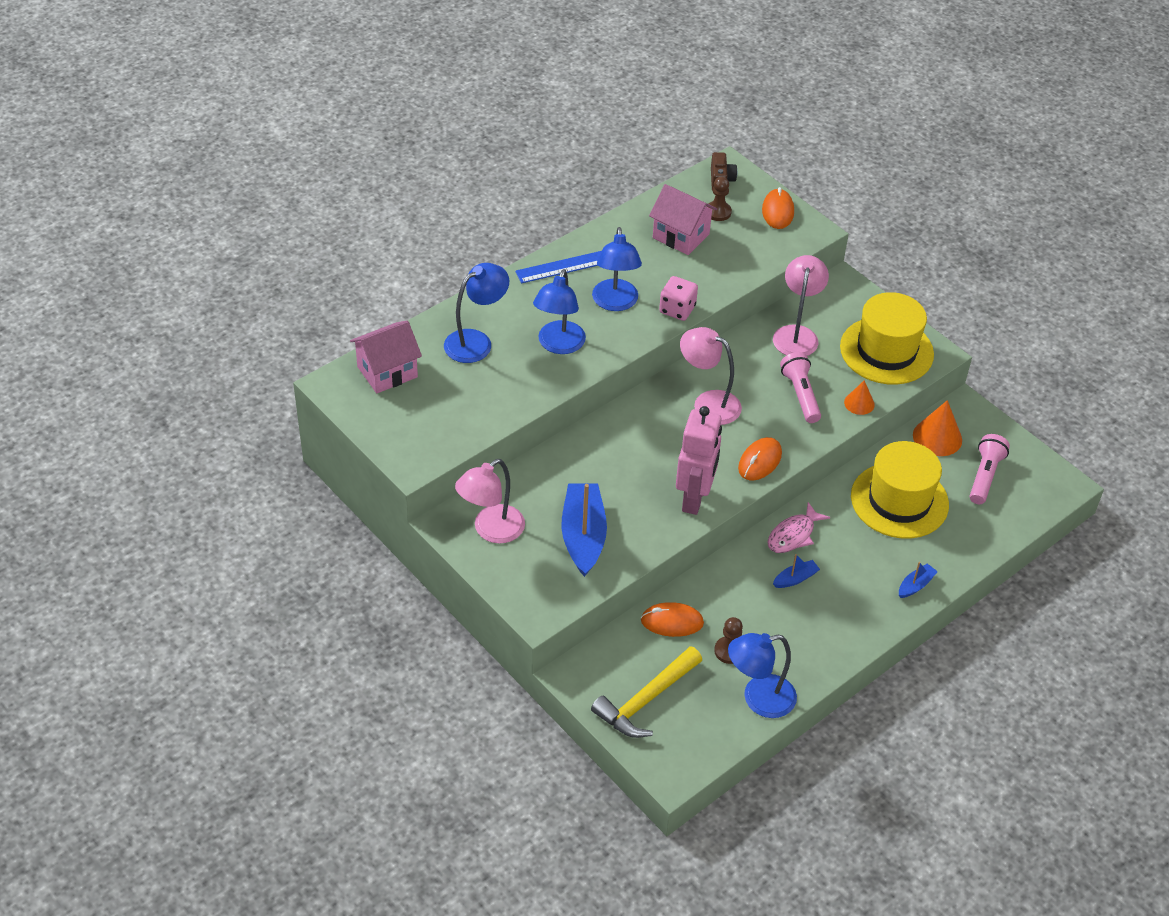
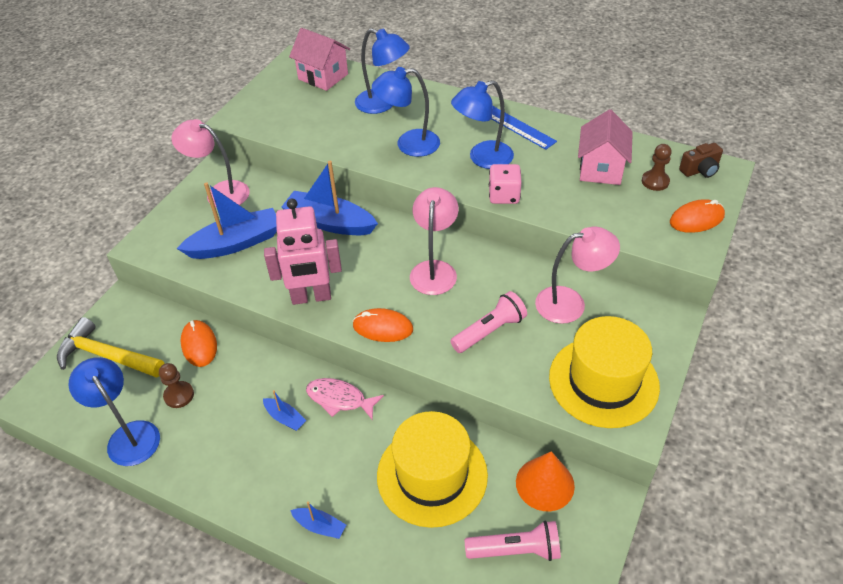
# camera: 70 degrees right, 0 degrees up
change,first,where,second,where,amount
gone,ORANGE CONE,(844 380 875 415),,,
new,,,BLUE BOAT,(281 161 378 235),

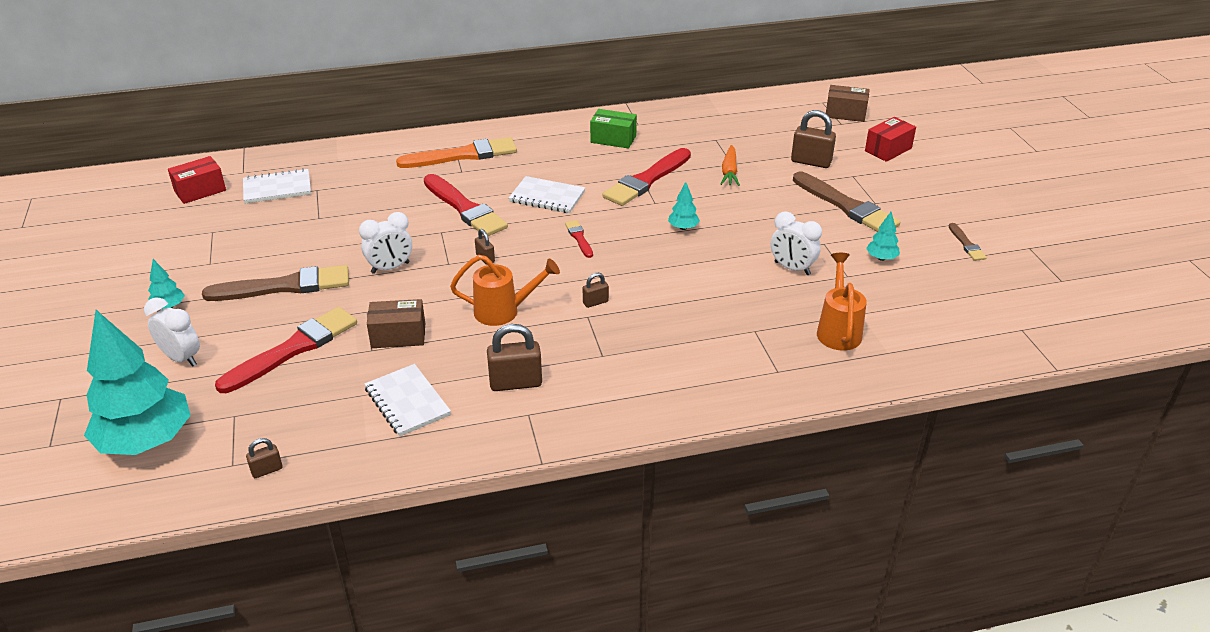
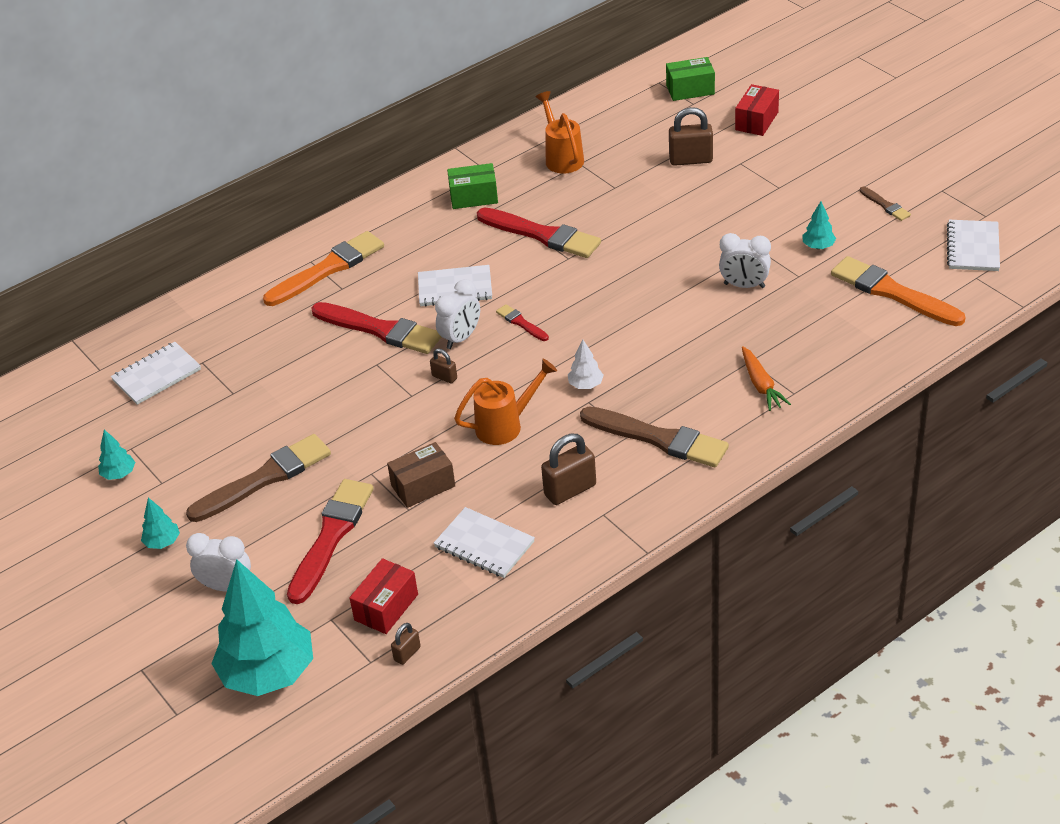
# camera: 20 degrees left, 5 degrees up
change,first,where,second,where,amount
shifted,RED BOX,(168 156 226 204),,(349 558 418 634),
shifted,WHITE CLOCK,(359 212 412 274),,(435 279 480 349),
swapped,BROWN PADLOCK,(583 273 609 308),WHITE TREE,(568 340 604 389),
rotated,RED BRUSH,(602 148 691 206),,(477 207 601 258),75 degrees counterclockwise
shifted,TURQUOISE TREE,(668 182 700 230),,(98 430 135 480),
shifted,ORANGE CARROT,(720 145 740 186),,(742 346 791 411),
shifted,BROWN BRUSH,(793 172 900 232),,(580 407 729 467),
shifted,ORANGE WATERING CAN,(817 253 867 351),,(536 91 584 174),
repainted,BROWN BOX,(826 85 870 122),GREEN BOX,(666 57 715 101),
new,,,ORANGE BRUSH,(831 256 965 326),
new,,,WHITE NOTEBOOK,(947 220 1000 271),

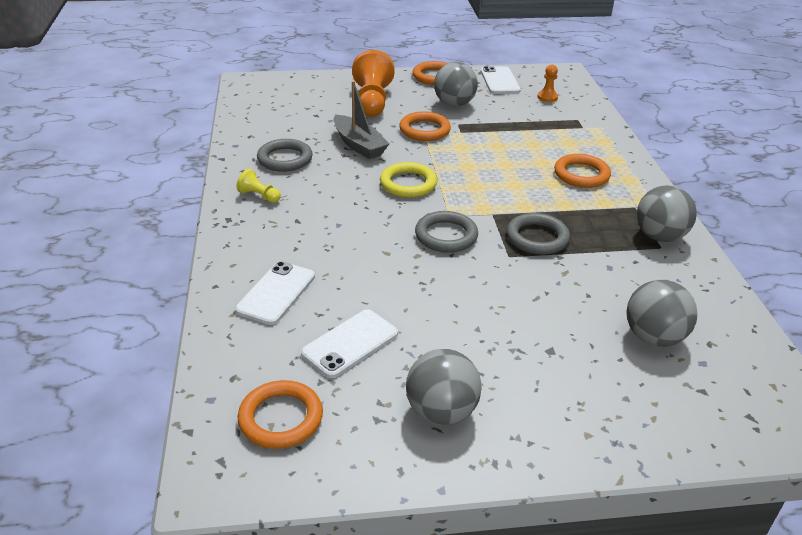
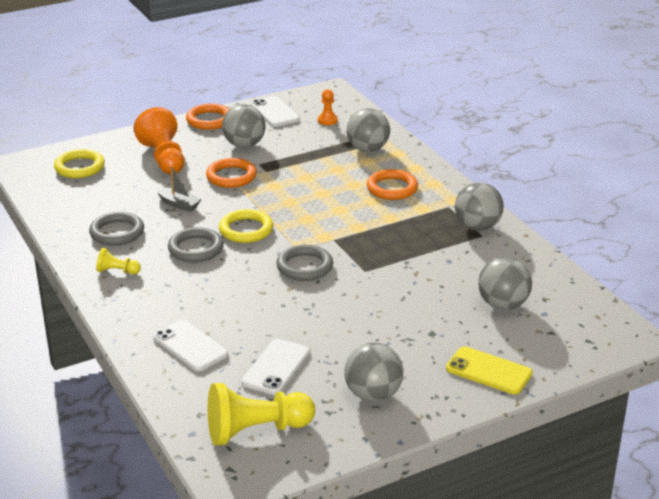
# camera: 20 degrees left, 5 degrees down
change,first,where,second,where,amount
rotated,WHITE PHONE,(235 261 315 325),,(153 320 228 371),45 degrees counterclockwise
swapped,ORANGE RING,(238 380 323 449),YELLOW PAWN,(208 383 315 445),
scaled,GREY BOAT,(334 81 389 159),,(156 165 202 212),x0.66
shifted,GREY RING,(506 213 570 255),,(168 227 224 262),
new,,,YELLOW RING,(54 149 105 178),
new,,,GREY BALL,(347 108 390 152),
new,,,YELLOW PHONE,(446 346 532 394),

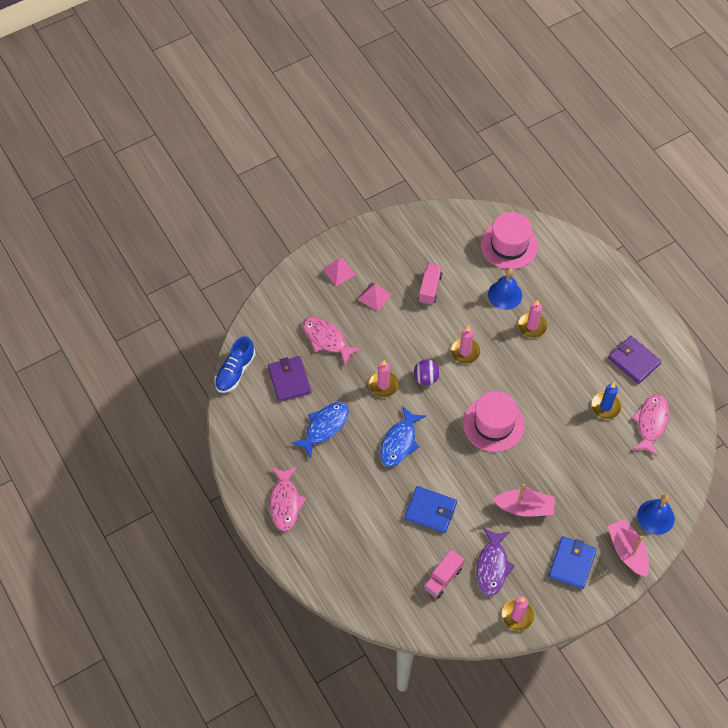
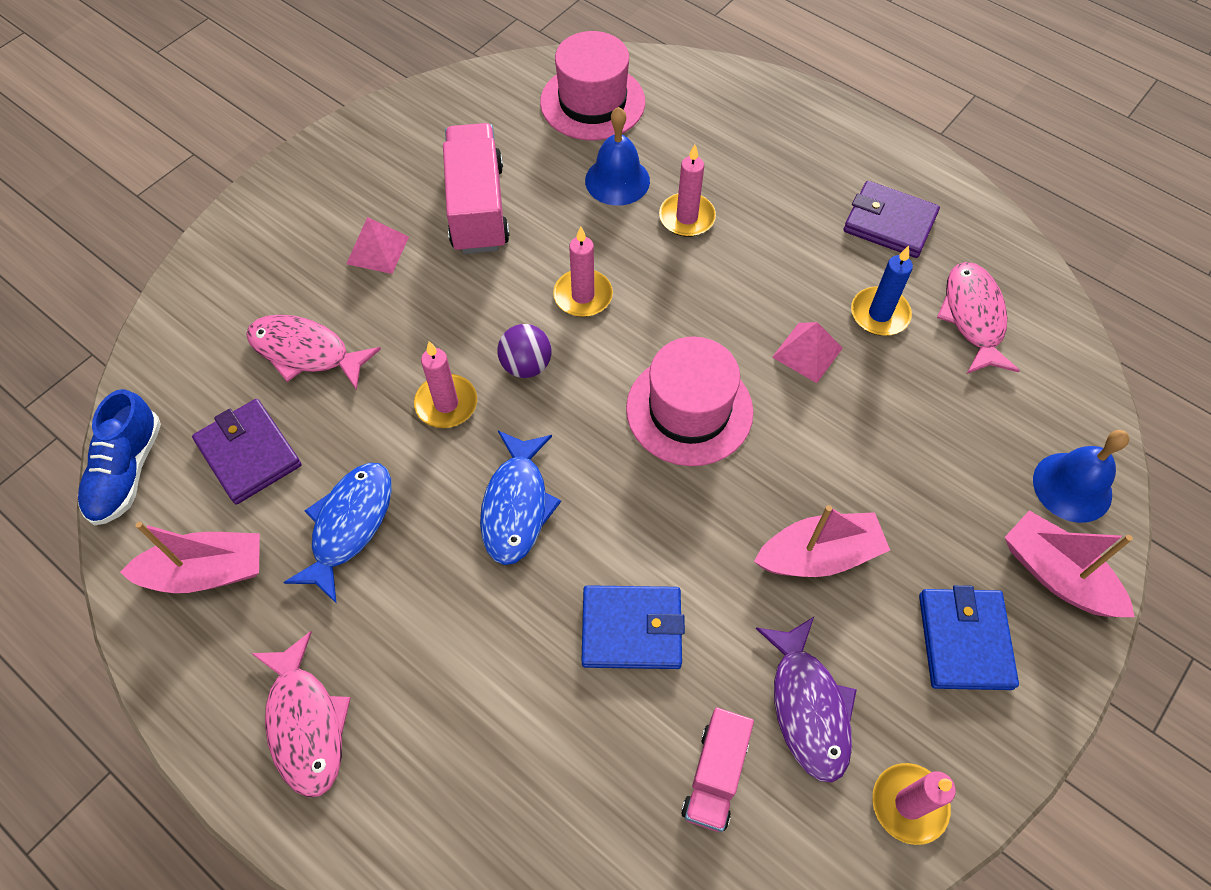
# camera: 20 degrees left, 0 degrees up
change,first,where,second,where,amount
shifted,PINK PYRAMID,(322 258 356 286),,(772 322 843 383),
scaled,PINK TRUCK,(418 263 442 305),,(443 123 510 254),x1.68
new,,,PINK BOAT,(120 522 260 593),

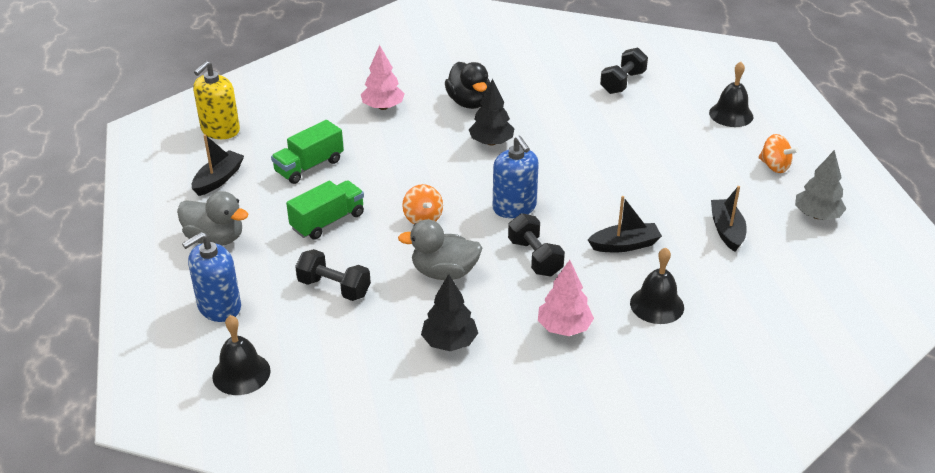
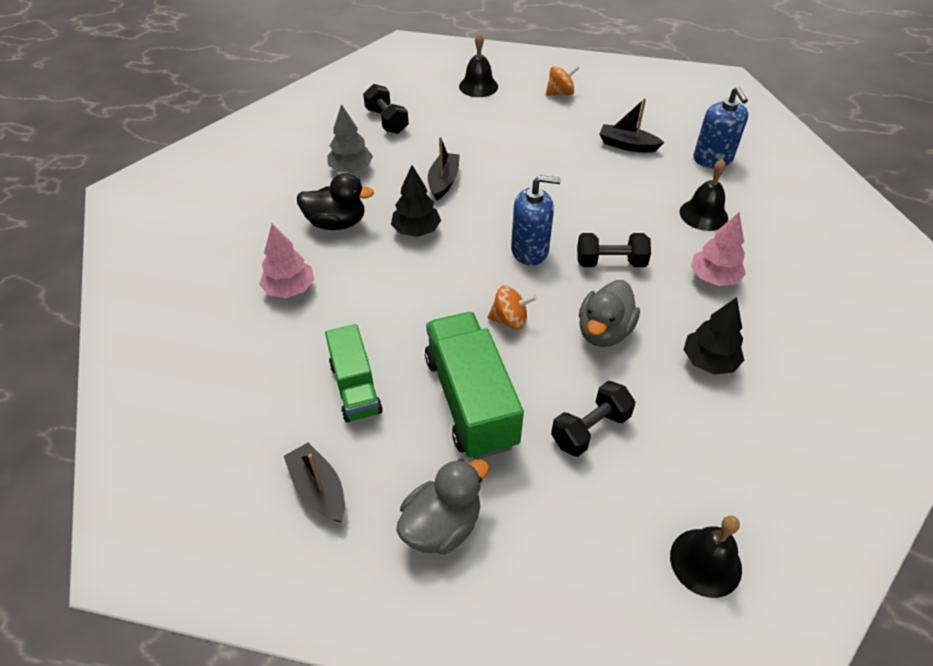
# camera: 65 degrees left, 10 degrees up
change,first,where,second,where,amount
shifted,BLUE SOAP DISPENSER,(182 232 241 322),,(693 87 748 168),
gone,YELLOW SOAP DISPENSER,(193 61 240 139),,,
scaled,GREEN TRUCK,(286 180 364 240),,(425 312 524 460),x1.59
shifted,BLACK BOAT,(588 196 662 252),,(428 137 460 200),
shifted,GREY TREE,(795 150 846 220),,(327 104 373 173),

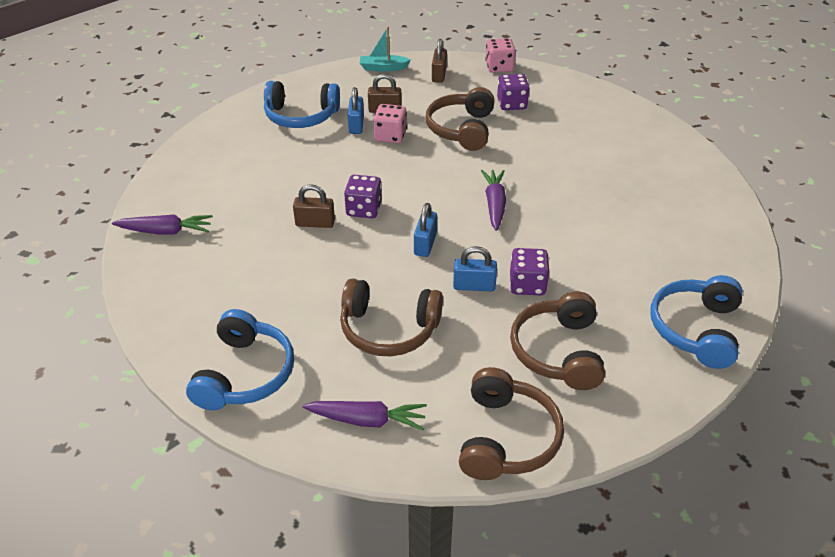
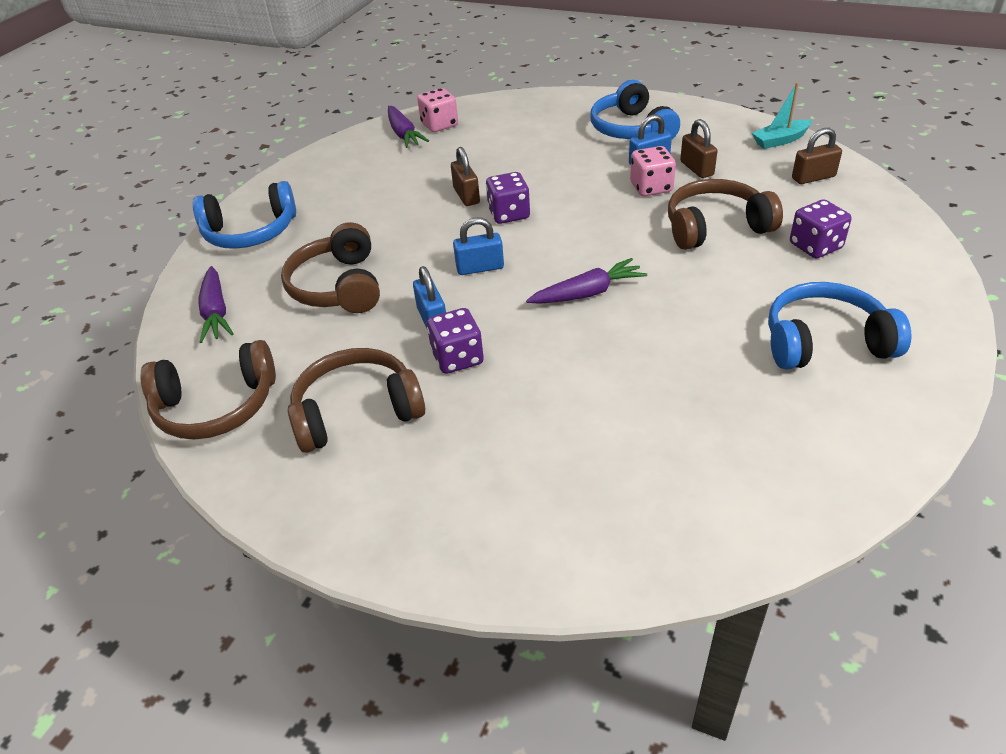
# camera: 70 degrees right, 0 degrees up
change,first,where,second,where,amount
rotated,TURQUOISE BOAT,(360 27 411 71),,(752 83 812 149),90 degrees counterclockwise
shifted,PINK DICE,(485 38 516 73),,(417 88 458 132),
shifted,BLUE HEADPHONES,(651 275 743 369),,(768 282 912 370),

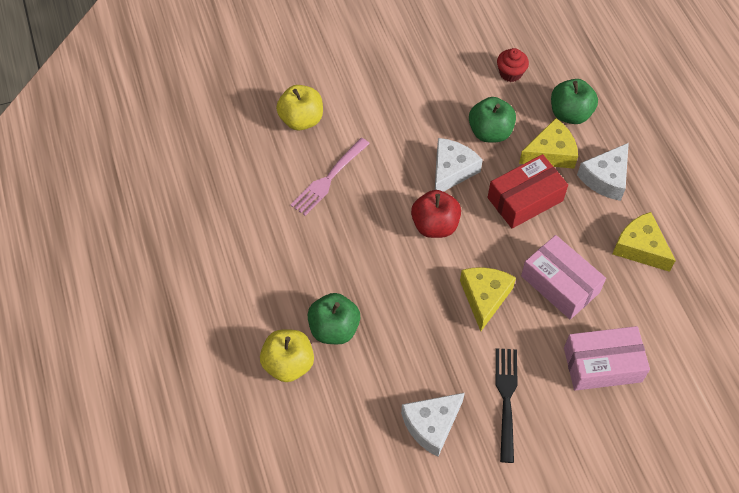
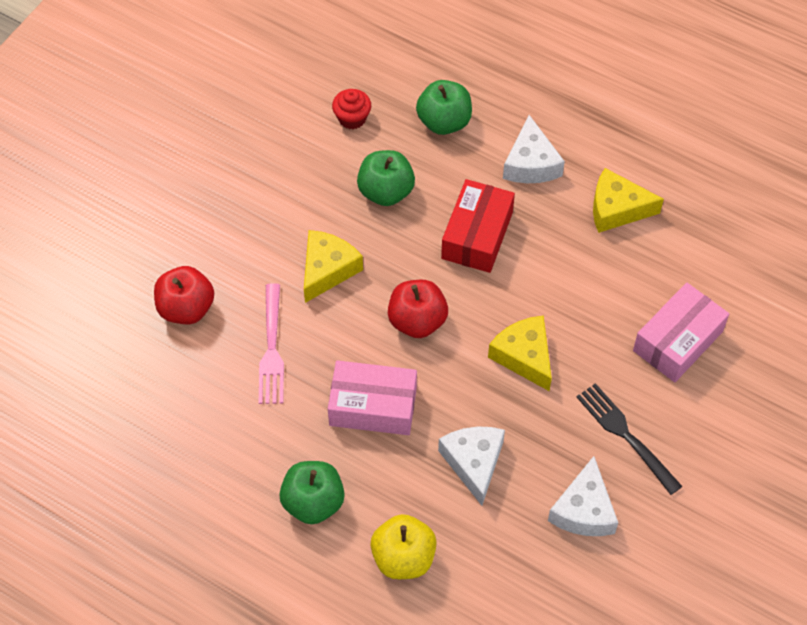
# camera: 40 degrees left, 0 degrees up
change,first,where,second,where,amount
repainted,YELLOW APPLE,(276 85 323 130),RED APPLE,(154 266 214 324),
shifted,GREEN APPLE,(307 293 360 344),,(279 461 345 524),
shifted,WHITE CHEESE,(435 138 483 192),,(438 427 505 506),
shifted,YELLOW CHEESE,(519 118 578 169),,(304 230 363 303),
shifted,PINK BOX,(521 235 606 319),,(328 360 417 435),

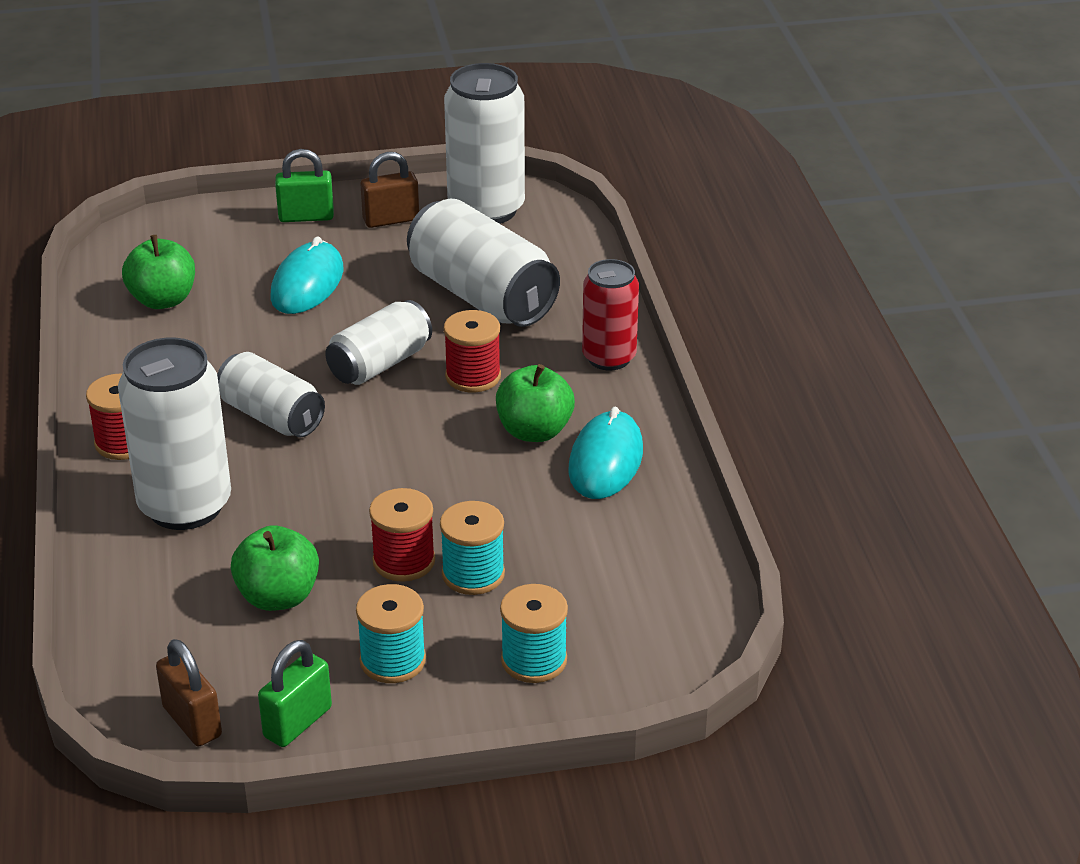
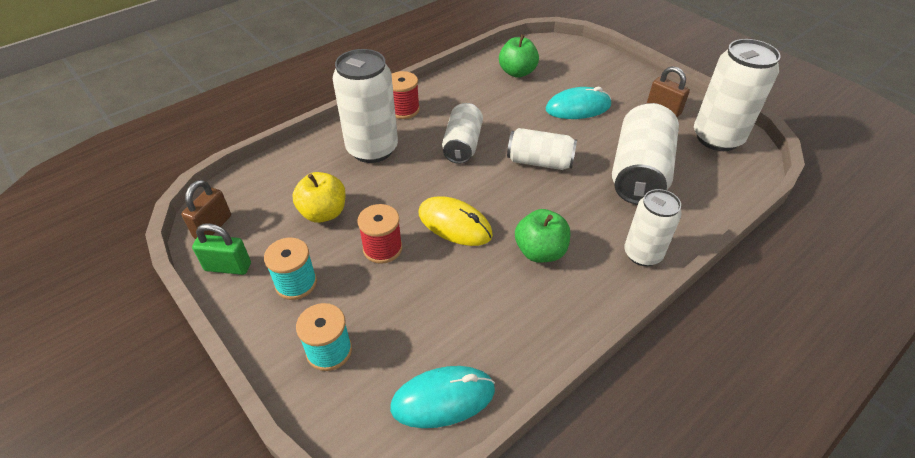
# camera: 60 degrees right, 10 degrees up
change,first,where,second,where,amount
repainted,GREEN APPLE,(231 525 319 611),YELLOW APPLE,(293 172 346 223),
gone,GREEN PADLOCK,(275 149 334 222),,,
gone,TURQUOISE SPOOL,(440 501 505 595),,,
gone,RED SPOOL,(444 310 501 392),,,
shifted,TURQUOISE MOUSE,(568 407 643 499),,(390 366 495 428),
repainted,RED CAN,(582 259 639 371),WHITE CAN,(624 189 682 266),
new,,,YELLOW MOUSE,(419 196 493 246),

